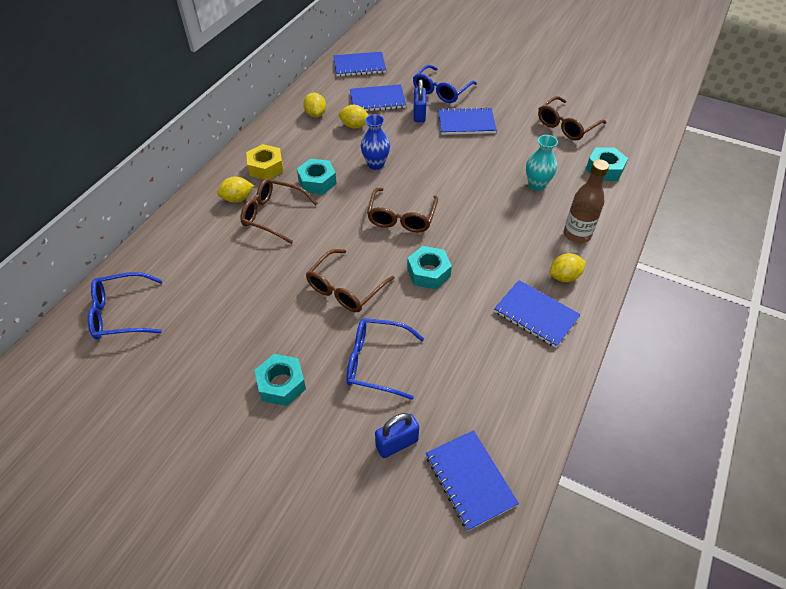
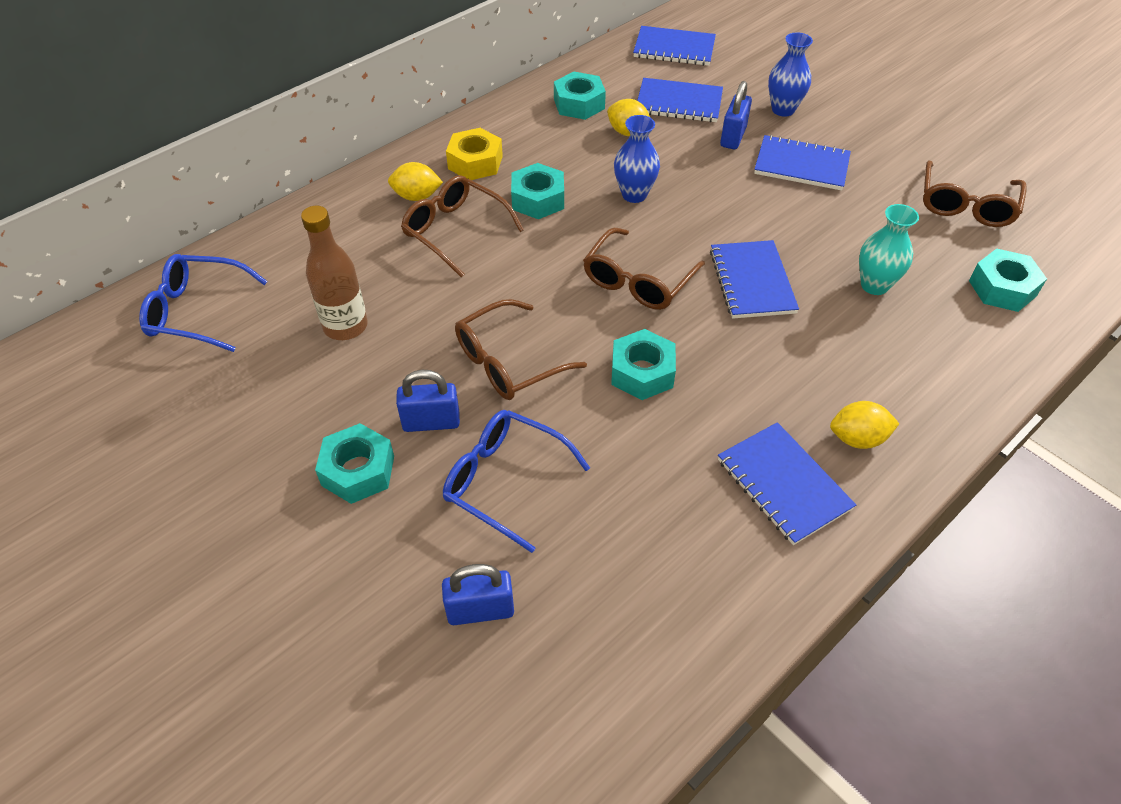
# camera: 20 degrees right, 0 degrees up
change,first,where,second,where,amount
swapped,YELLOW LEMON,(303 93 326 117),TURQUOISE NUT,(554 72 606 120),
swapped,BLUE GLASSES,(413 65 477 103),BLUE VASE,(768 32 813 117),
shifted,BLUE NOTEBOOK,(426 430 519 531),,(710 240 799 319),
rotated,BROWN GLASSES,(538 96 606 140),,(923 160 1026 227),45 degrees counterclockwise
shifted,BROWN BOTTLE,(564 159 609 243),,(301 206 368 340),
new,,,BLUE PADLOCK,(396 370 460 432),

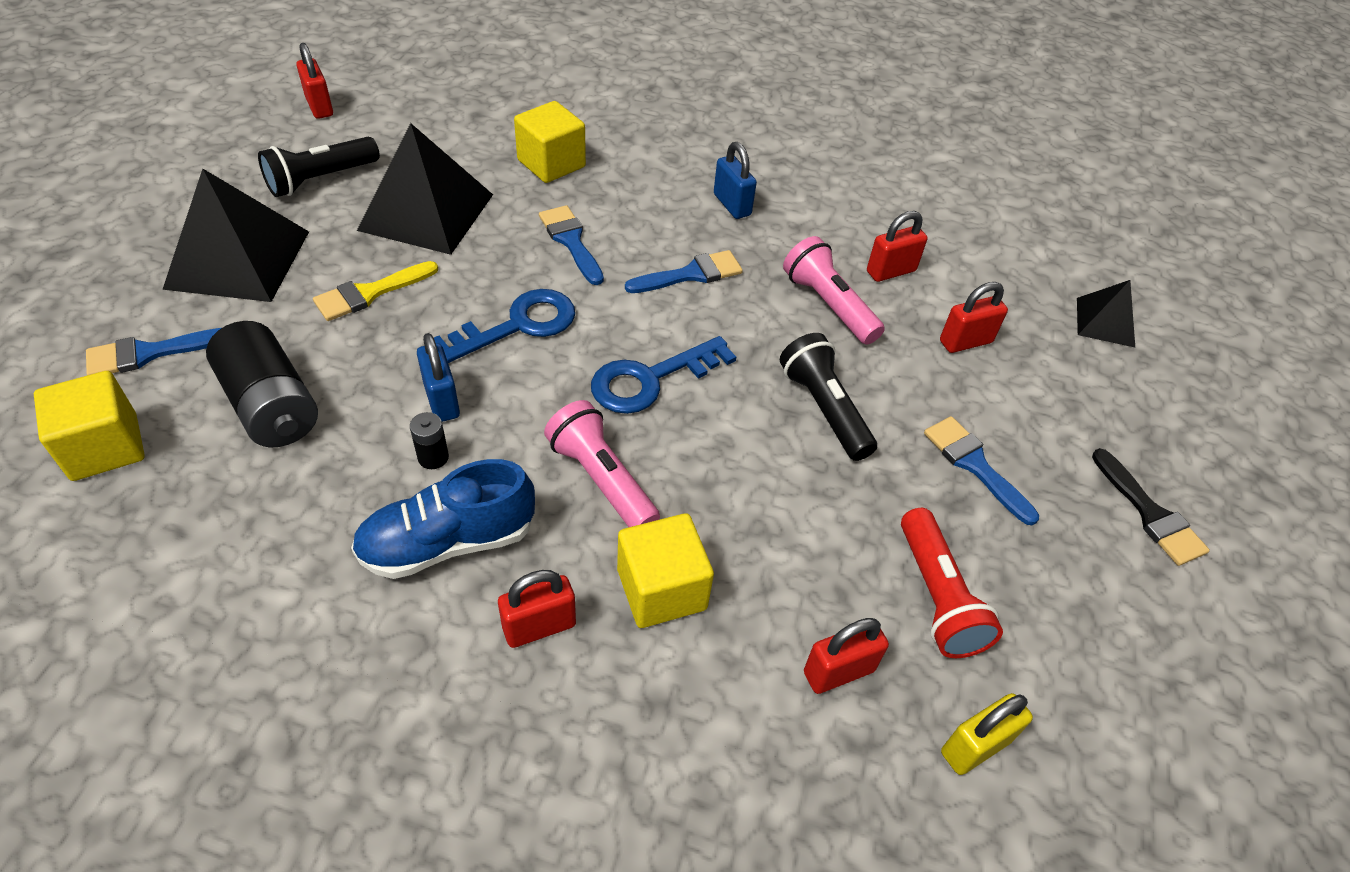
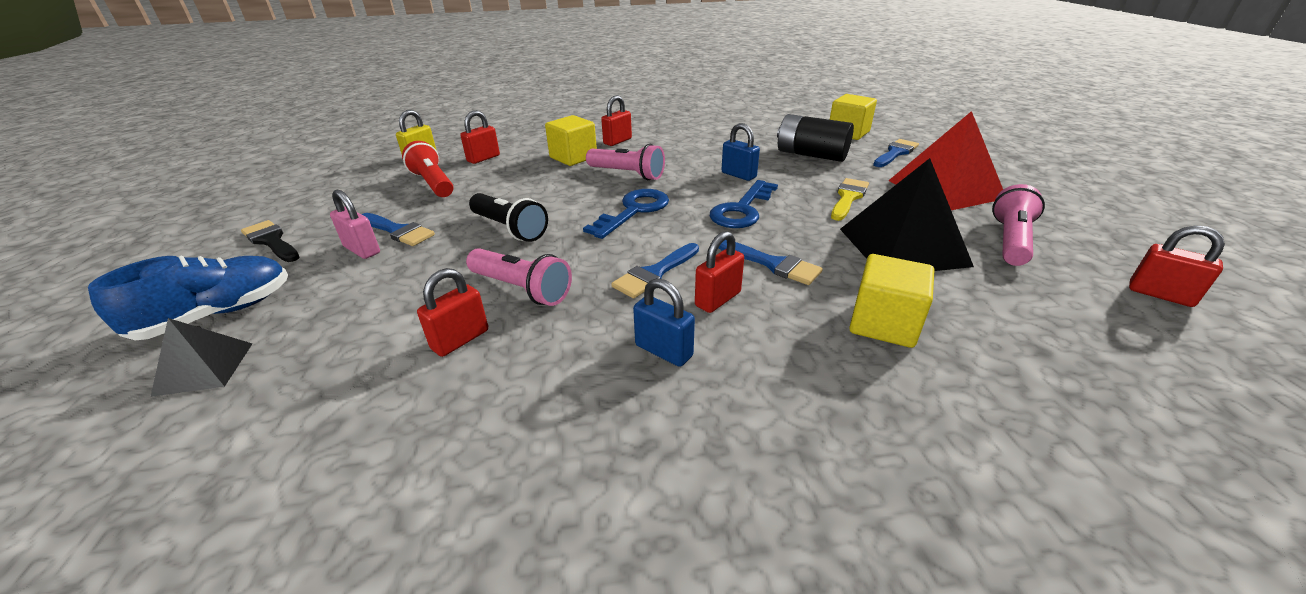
# camera: 160 degrees right, 15 degrees down
change,first,where,second,where,amount
repainted,BLACK PYRAMID,(162 169 309 302),RED PYRAMID,(888 111 1003 210),
repainted,BLACK FLASHLIGHT,(258 137 380 197),PINK FLASHLIGHT,(992 184 1045 266),
shifted,BLUE SHOE,(351 459 535 579),,(88 255 288 341),
gone,BLACK BATTERY,(410 412 449 469),,,
shifted,RED PADLOCK,(940 282 1008 353),,(695 231 744 313),
new,,,PINK PADLOCK,(330 190 380 259),

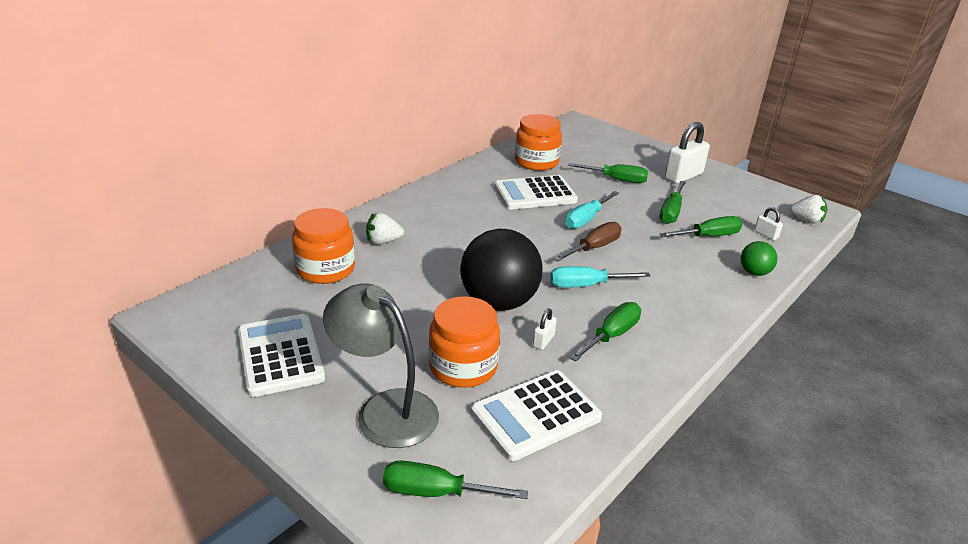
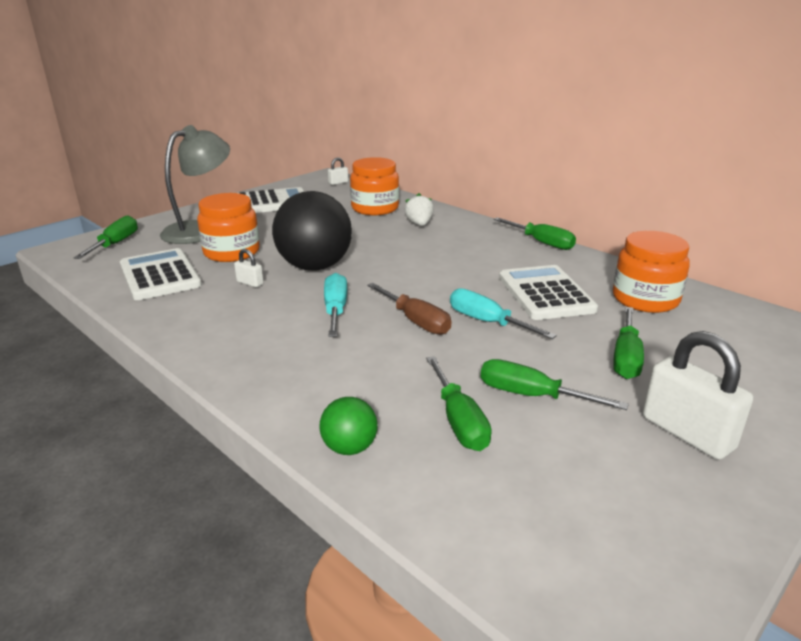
# camera: 95 degrees right, 5 degrees down
change,first,where,second,where,amount
shifted,GREEN SCREWDRIVER,(570 302 641 362),,(494 217 576 250),
shifted,WHITE PADLOCK,(754 207 783 240),,(328 157 348 185),
gone,WHITE STRAWBERRY,(790 195 827 224),,,

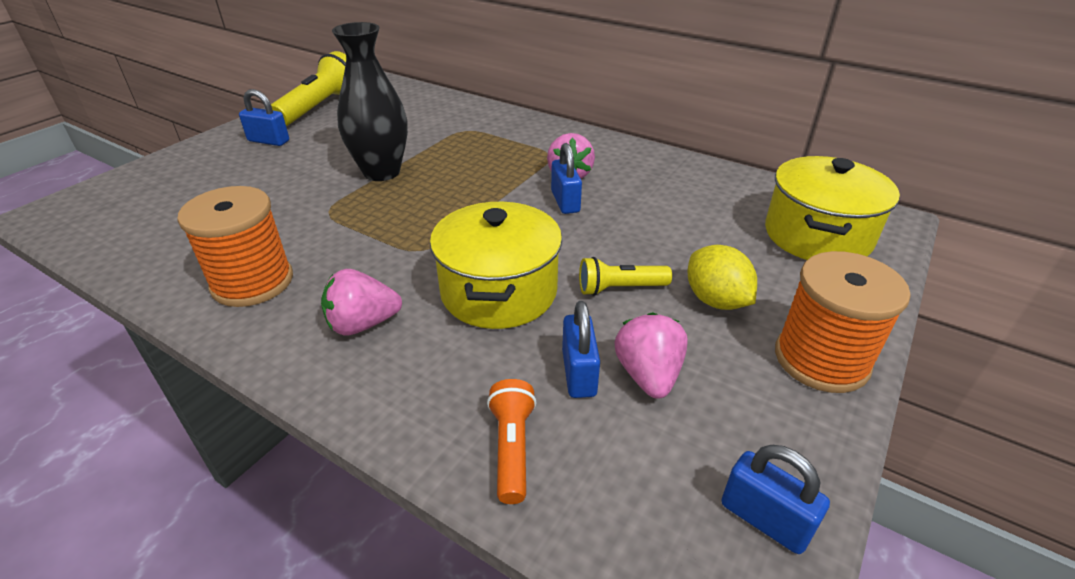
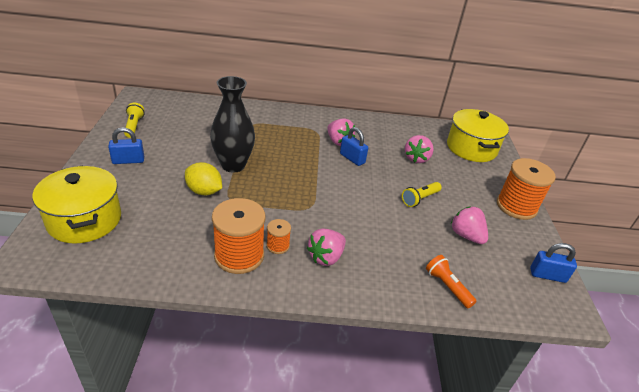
# camera: 35 degrees left, 0 degrees up
change,first,where,second,where,amount
scaled,YELLOW FLASHLIGHT,(271 51 346 126),,(124 102 145 138),x0.56
shifted,YELLOW POT,(430 202 562 329),,(32 165 121 244),
gone,BLUE PADLOCK,(562 301 600 398),,,
shifted,YELLOW LEMON,(687 245 757 310),,(185 162 222 195),
new,,,ORANGE SPOOL,(266 219 291 254),
new,,,PINK STRAWBERRY,(405 135 434 163),

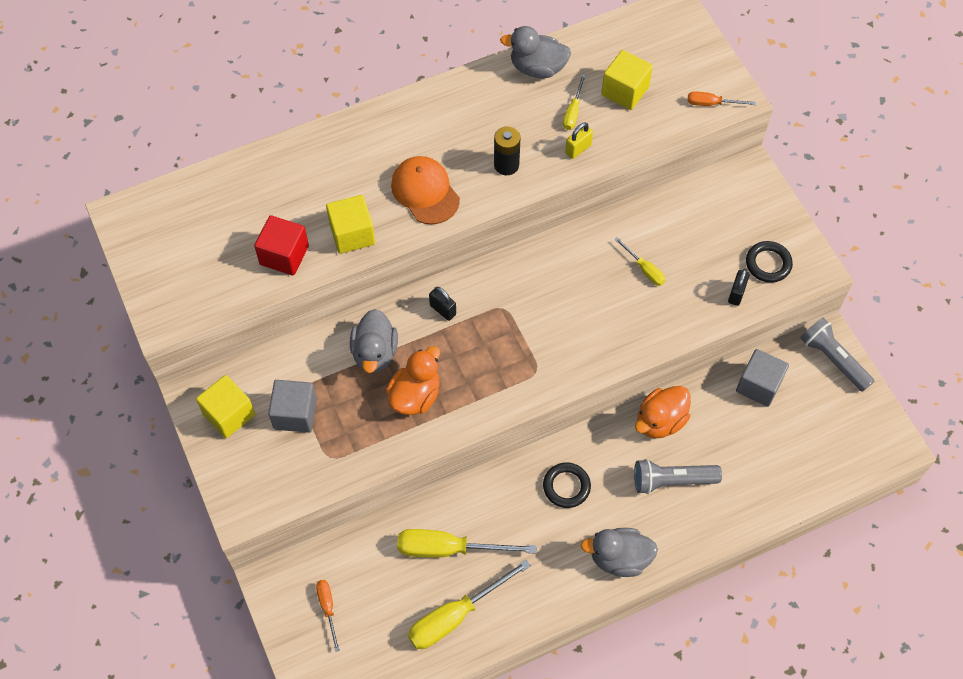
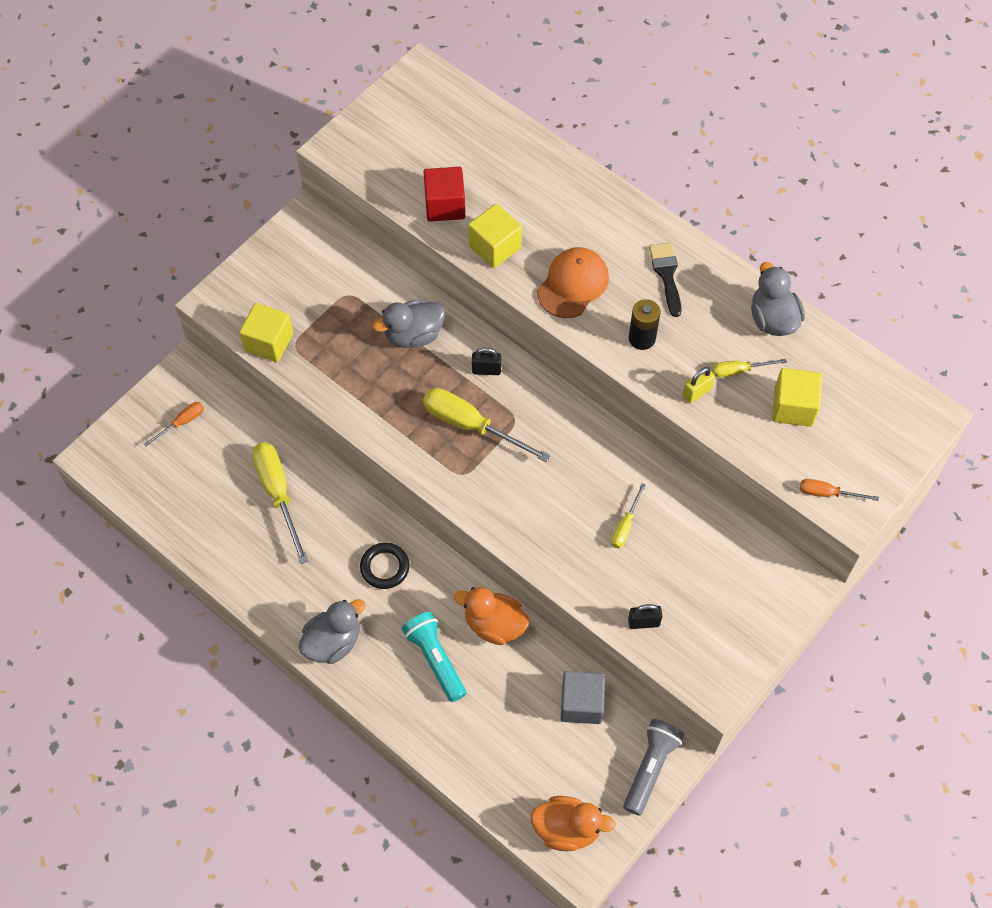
# camera: 65 degrees right, 0 degrees up
change,first,where,second,where,amount
shifted,YELLOW CUBE,(196 375 255 438),,(239 303 293 362),
gone,GREY CUBE,(268 380 317 433),,,
shifted,ORANGE DUCK,(386 346 440 415),,(530 796 616 851),
shifted,YELLOW SCREWDRIVER,(408 559 531 649),,(423 388 550 462),
rotated,BLACK PADLOCK,(429 287 456 321),,(472 347 501 375),75 degrees clockwise
rotated,YELLOW PADLOCK,(565 122 593 159),,(683 367 715 403),60 degrees counterclockwise
rotated,GREY DUCK,(581 528 658 577),,(298 599 366 664),75 degrees clockwise
repainted,GREY FLASHLIGHT,(634 459 722 494),TURQUOISE FLASHLIGHT,(401 612 466 702),
rotated,ORANGE SCREWDRIVER,(688 91 756 106),,(800 479 879 501),60 degrees counterclockwise
gone,BLACK RING,(746 241 793 283),,,
new,,,BLACK BRUSH,(649 243 682 317),

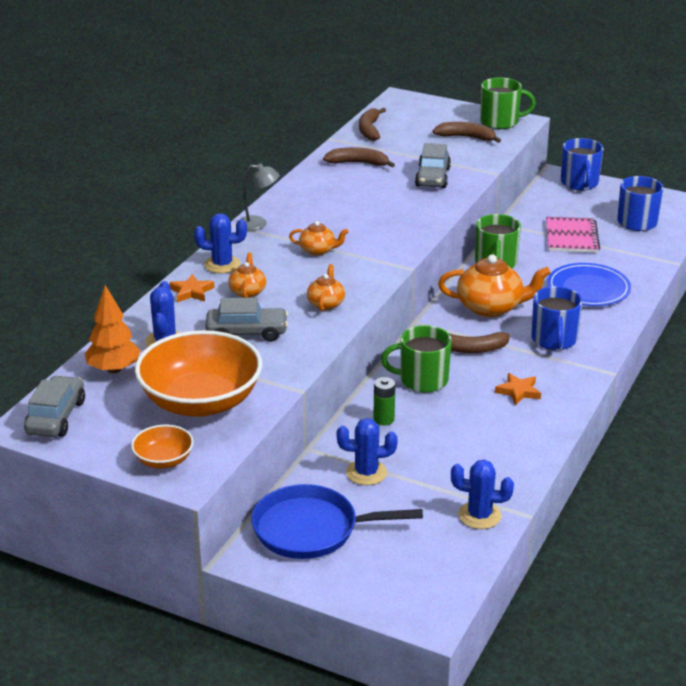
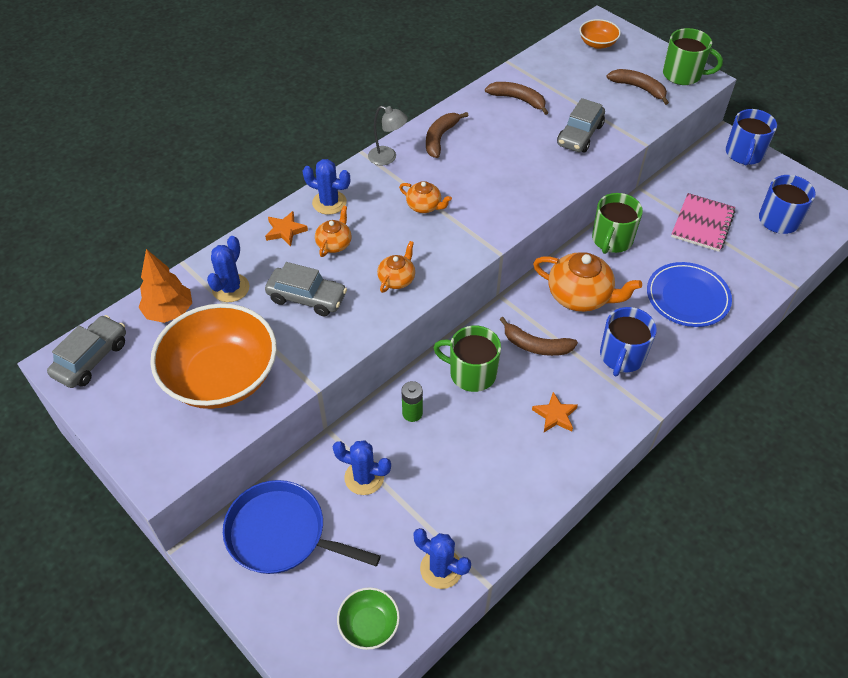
# camera: 20 degrees right, 20 degrees up
change,first,where,second,where,amount
shifted,ORANGE BOWL,(131 425 194 469),,(580 19 621 49),
shifted,BROWN BANANA,(359 108 386 141),,(426 112 469 158),
new,,,GREEN BOWL,(337 587 400 650),

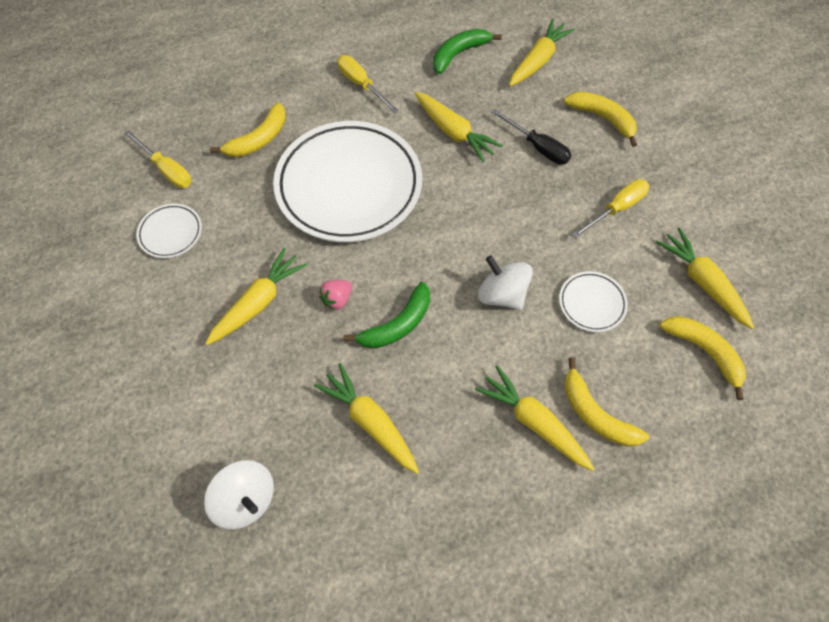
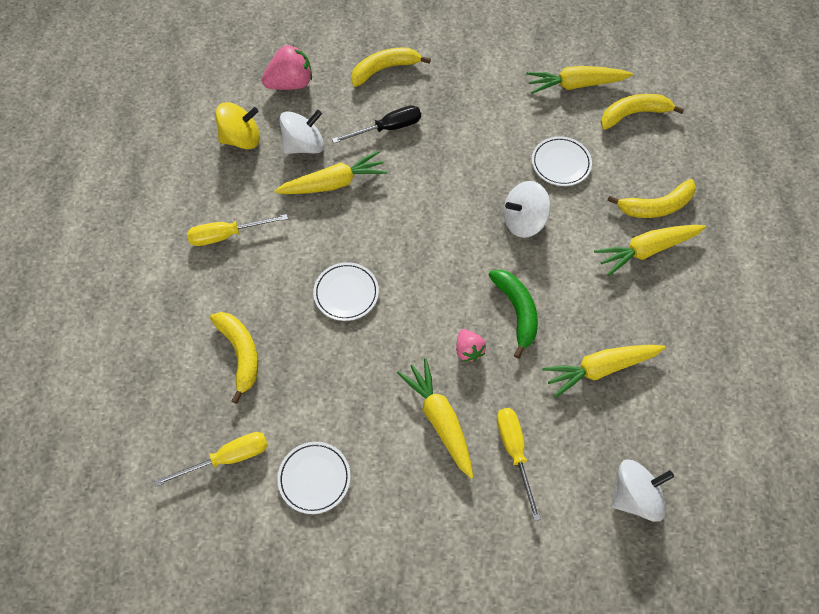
# camera: 65 degrees left, 0 degrees up
change,first,where,second,where,amount
scaled,WHITE PLATE,(273 121 422 242),,(313 262 379 321),x0.42
swapped,GREEN BANANA,(433 29 502 74),YELLOW SPINNING TOP,(215 102 260 149),
swapped,YELLOW CARROT,(509 19 575 86),PINK STRAWBERRY,(262 44 312 90),
shifted,YELLOW SCREWDRIVER,(572 179 649 238),,(497 408 541 521),
new,,,WHITE SPINNING TOP,(279 110 324 154),

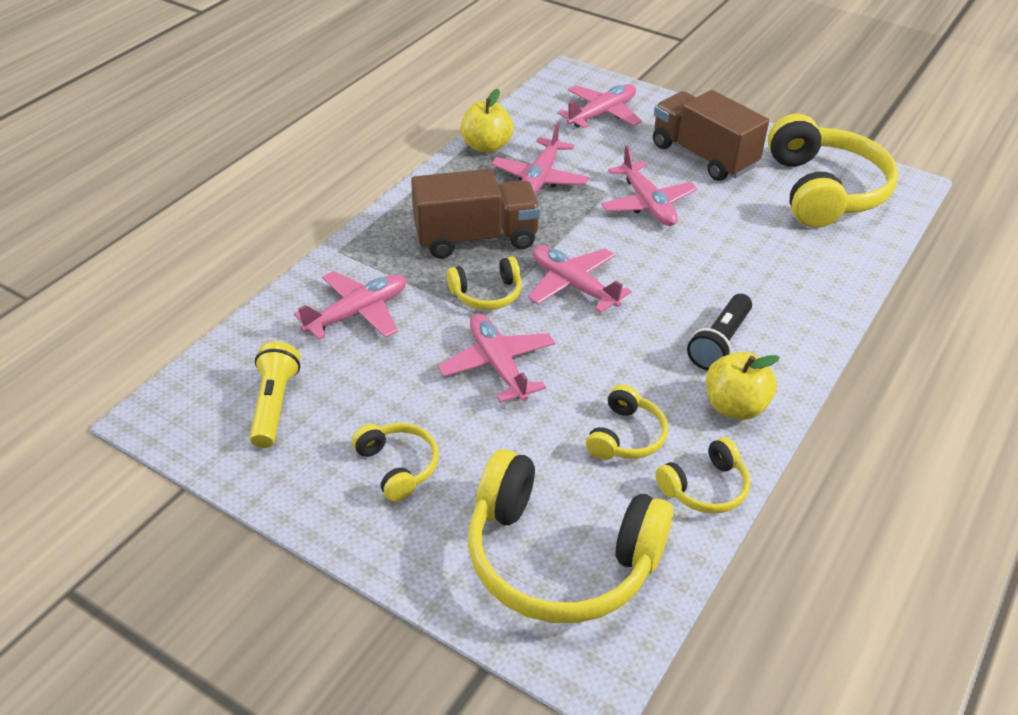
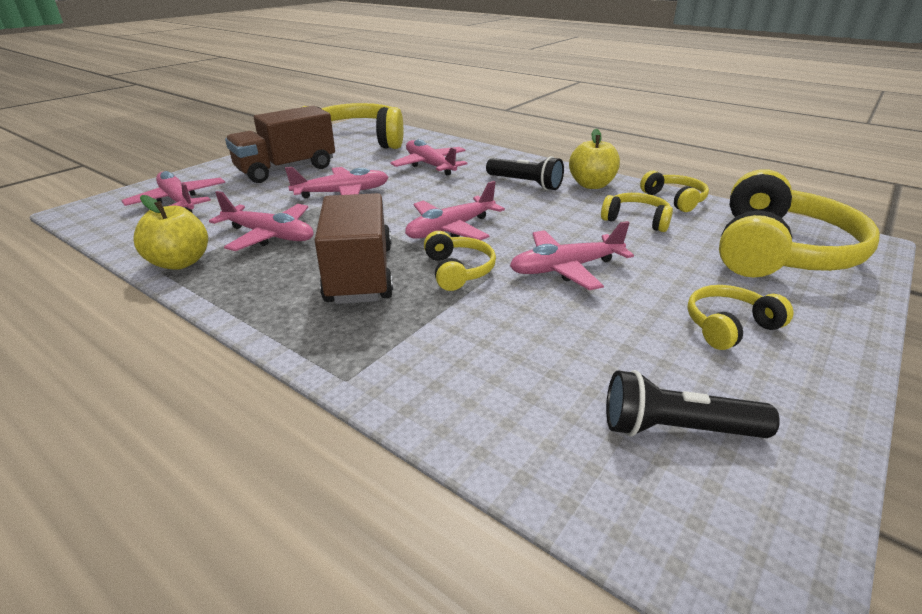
# camera: 85 degrees left, 10 degrees down
change,first,where,second,where,amount
repainted,YELLOW FLASHLIGHT,(250 341 300 448),BLACK FLASHLIGHT,(606 370 780 438),
shifted,PINK PLANE,(294 271 406 340),,(391 139 468 175),

